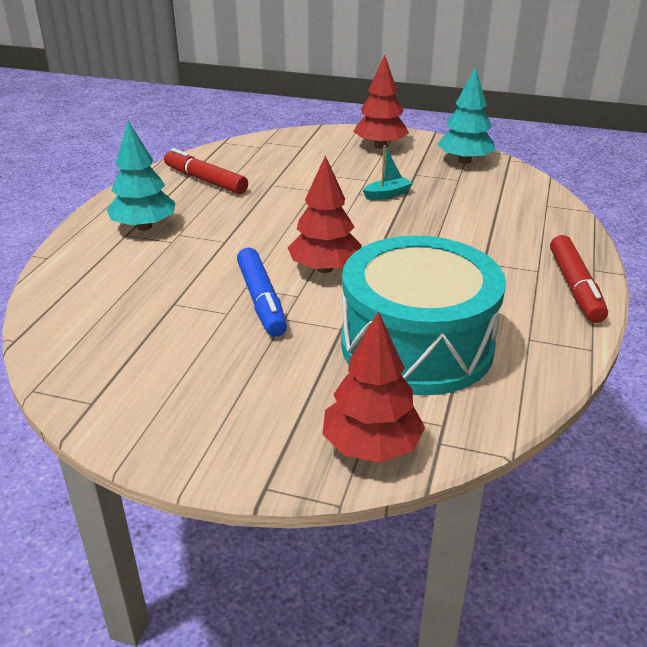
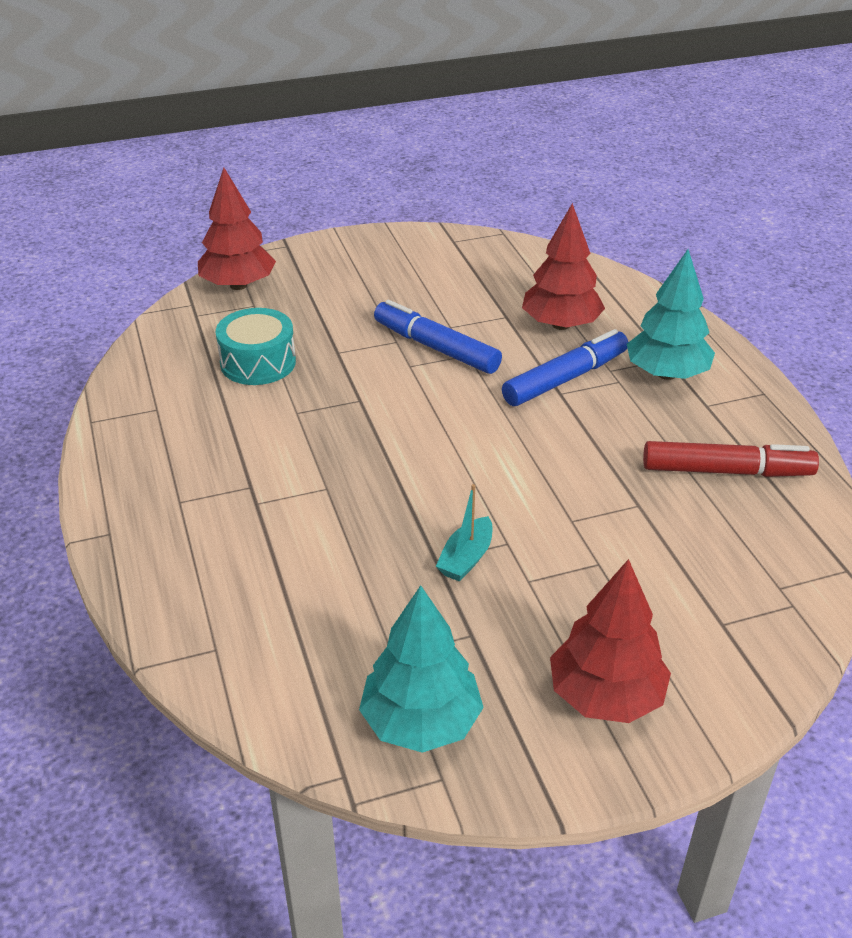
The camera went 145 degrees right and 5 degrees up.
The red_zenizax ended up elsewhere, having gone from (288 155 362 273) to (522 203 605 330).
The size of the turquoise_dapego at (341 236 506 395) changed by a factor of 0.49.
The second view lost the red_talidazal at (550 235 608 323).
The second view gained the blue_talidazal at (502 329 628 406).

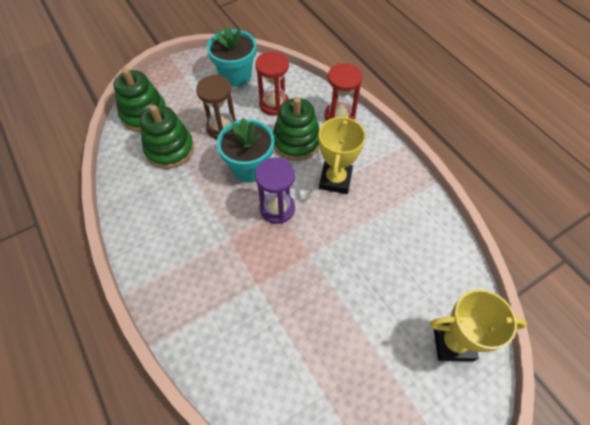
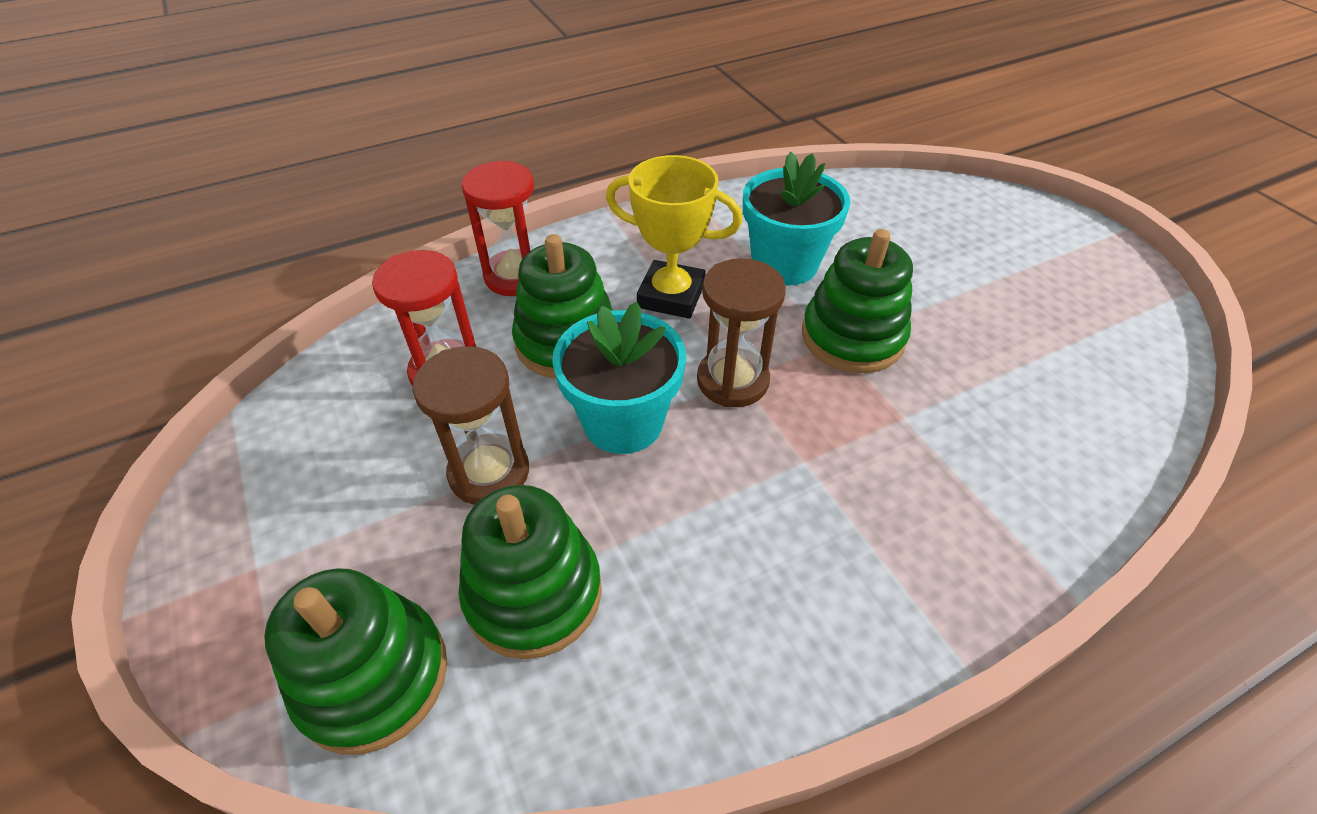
The camera went 85 degrees left and 10 degrees down.
The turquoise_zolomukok ended up elsewhere, having gone from (207 25 256 87) to (743 152 850 285).
What was the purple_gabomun at (255 158 295 224) turned into the brown_gabomun at (697 258 786 407).
The second view lost the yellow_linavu at (430 289 527 361).
The second view gained the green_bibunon at (802 229 913 373).

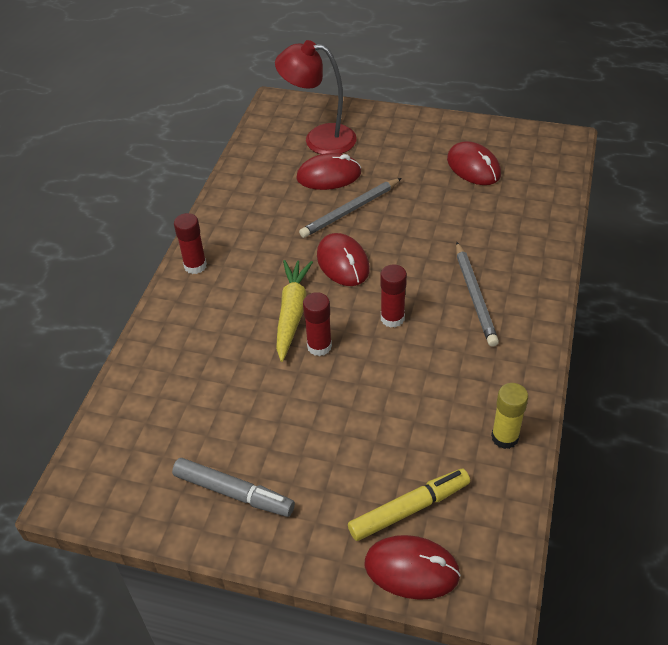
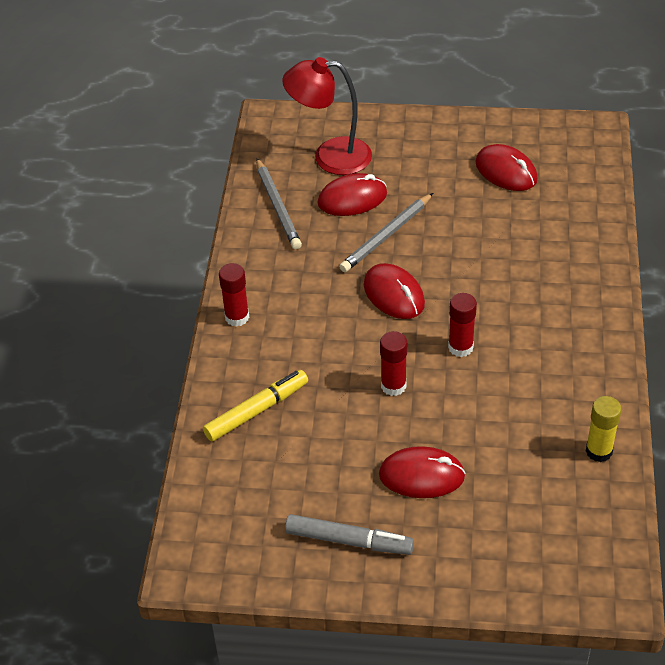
The camera went 10 degrees left and 0 degrees up.
The second view lost the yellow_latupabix at (276 260 313 362).
The yellow_talidazal ended up elsewhere, having gone from (348 469 470 541) to (203 370 308 442).
The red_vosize ended up elsewhere, having gone from (365 535 461 600) to (379 446 466 498).
The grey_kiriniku ended up elsewhere, having gone from (456 242 499 347) to (256 158 302 249).

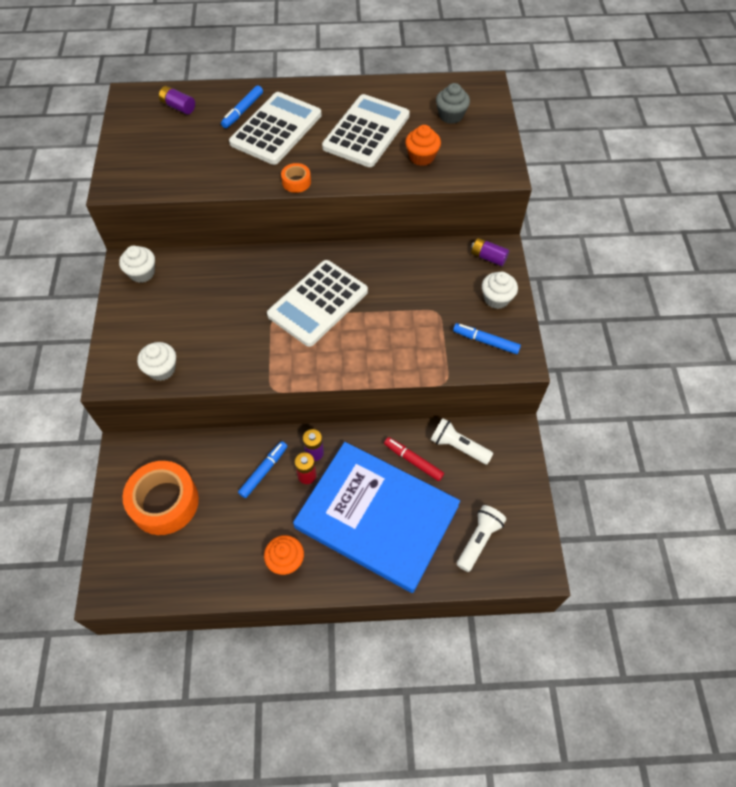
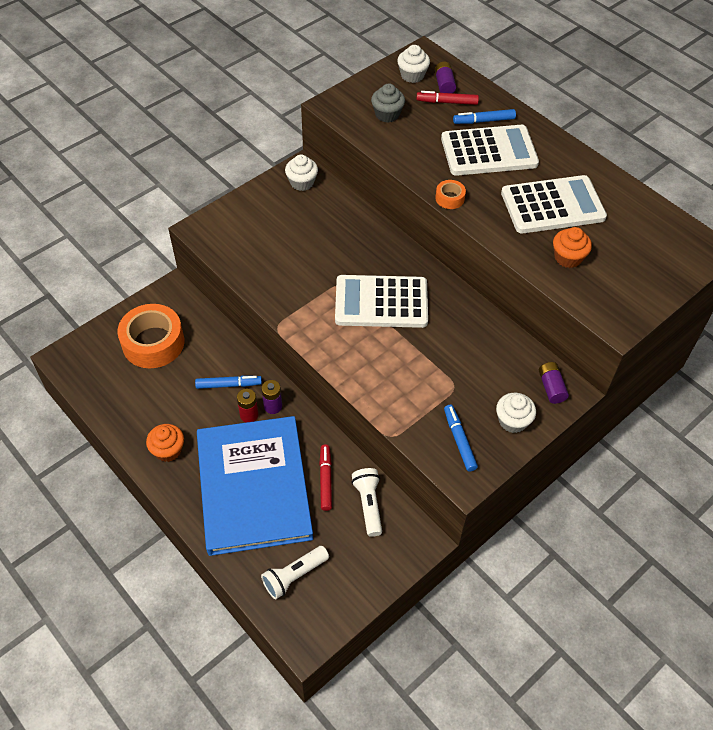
The camera went 50 degrees right and 5 degrees down.
The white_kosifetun ended up elsewhere, having gone from (137 342 176 381) to (397 45 430 83).
The grey_kosifetun ended up elsewhere, having gone from (436 83 470 124) to (371 83 405 123).
The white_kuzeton at (457 505 506 572) ended up facing another way, 150 degrees clockwise from before.
The second view gained the red_talidazal at (416 91 479 105).

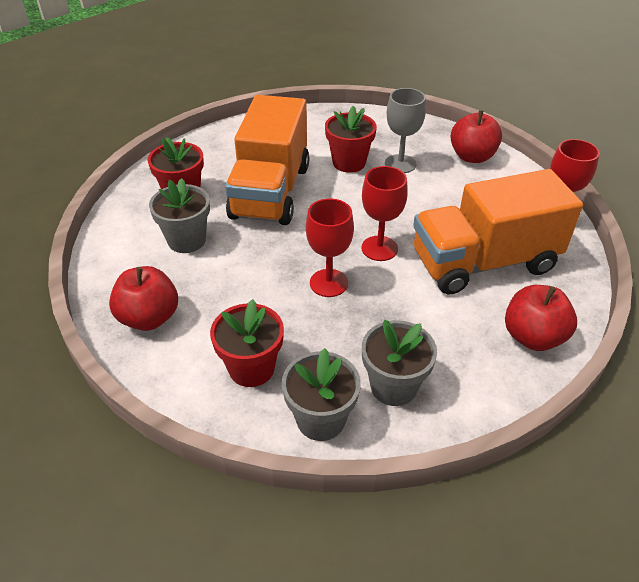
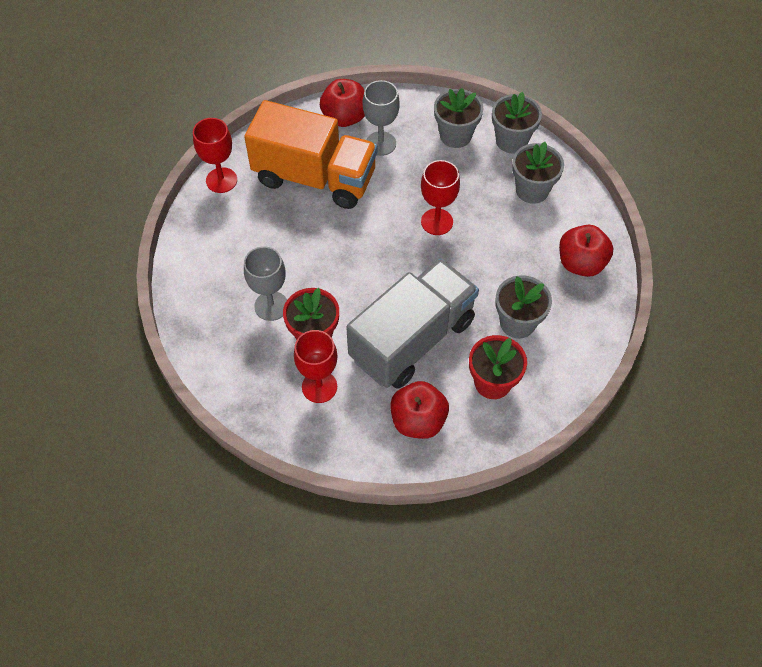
The camera went 145 degrees left and 15 degrees up.
What was the red_zolomukok at (210 299 284 387) turned into the grey_zolomukok at (512 142 564 204).
What was the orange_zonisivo at (225 95 309 225) turned into the grey_zonisivo at (346 258 479 389).
The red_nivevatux ended up elsewhere, having gone from (361 166 408 261) to (294 330 338 403).
The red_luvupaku ended up elsewhere, having gone from (450 110 502 163) to (390 381 449 439).
The second view gained the grey_nivevatux at (363 80 400 156).

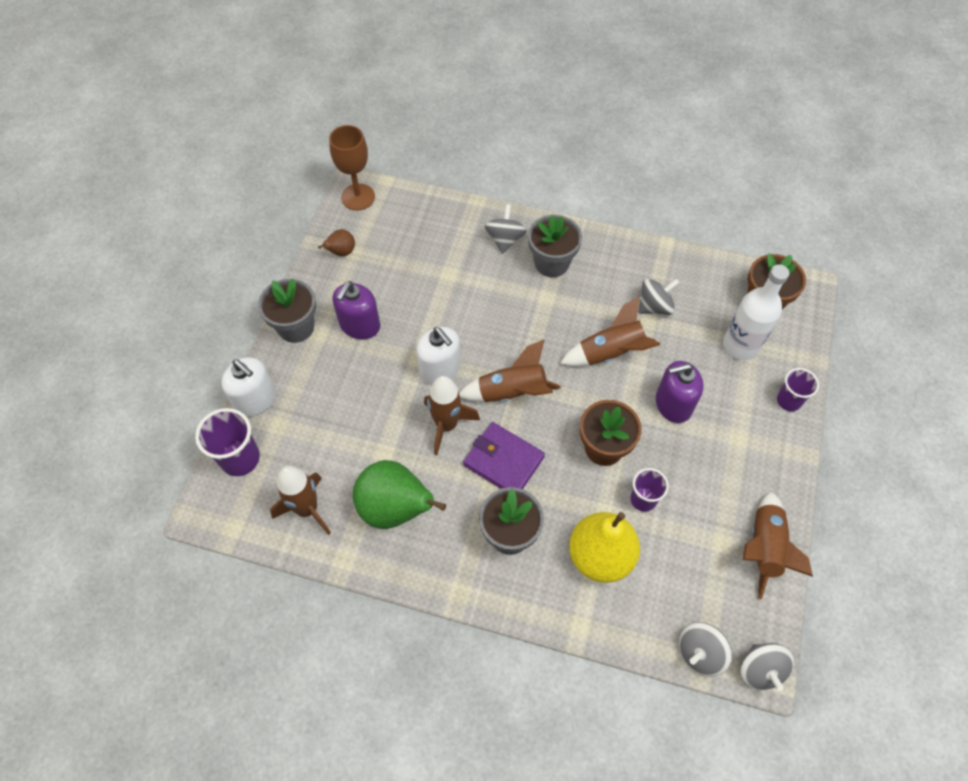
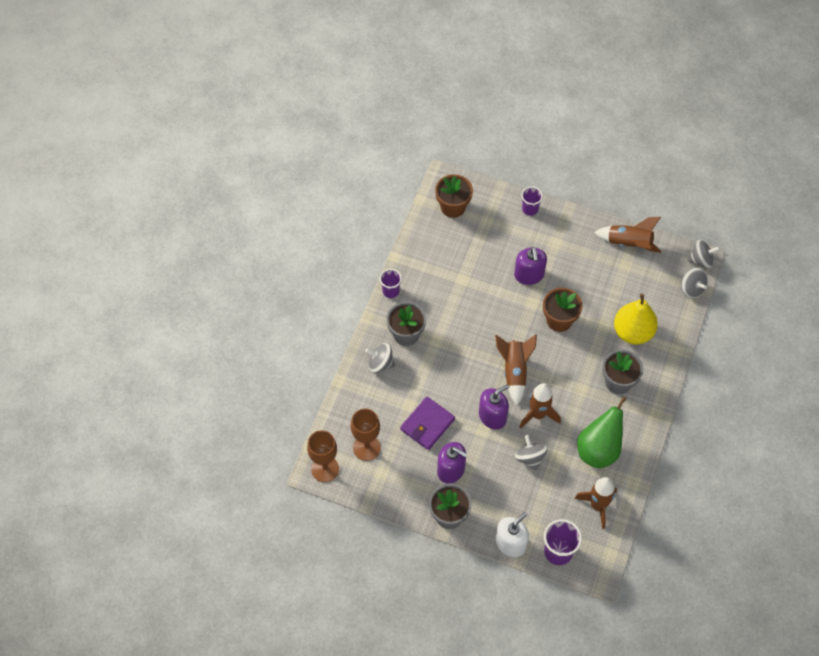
The camera went 85 degrees left and 0 degrees up.
The second view lost the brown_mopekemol at (318 229 355 256).
What was the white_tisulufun at (416 327 461 384) turned into the purple_tisulufun at (479 384 509 430).
The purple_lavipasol ended up elsewhere, having gone from (463 422 545 489) to (400 397 455 450).
The second view lost the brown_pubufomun at (560 296 660 367).
The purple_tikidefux ended up elsewhere, having gone from (631 468 669 512) to (380 269 402 298).
The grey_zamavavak ended up elsewhere, having gone from (638 279 680 315) to (515 435 548 471).
The second view lost the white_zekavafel at (723 264 789 360).
The second view gained the brown_nivevatux at (351 409 381 461).

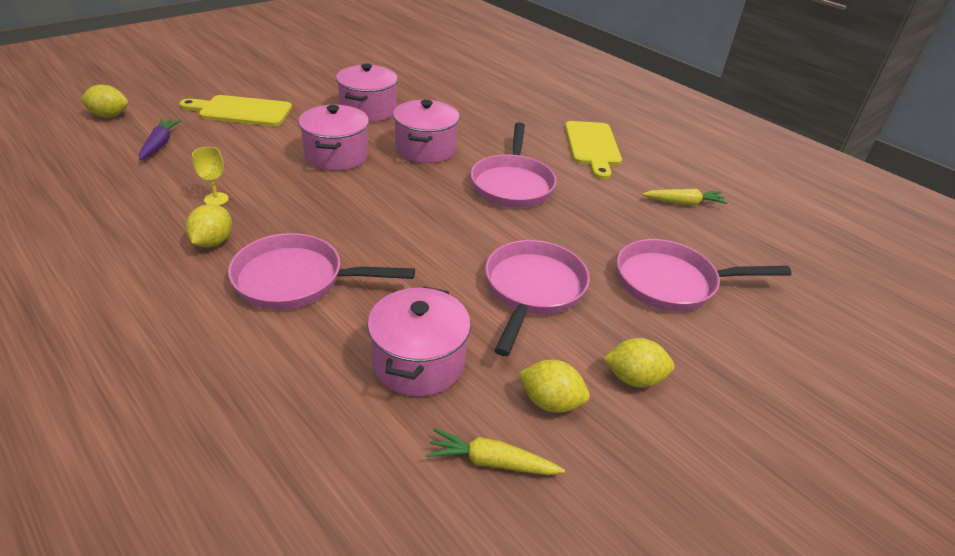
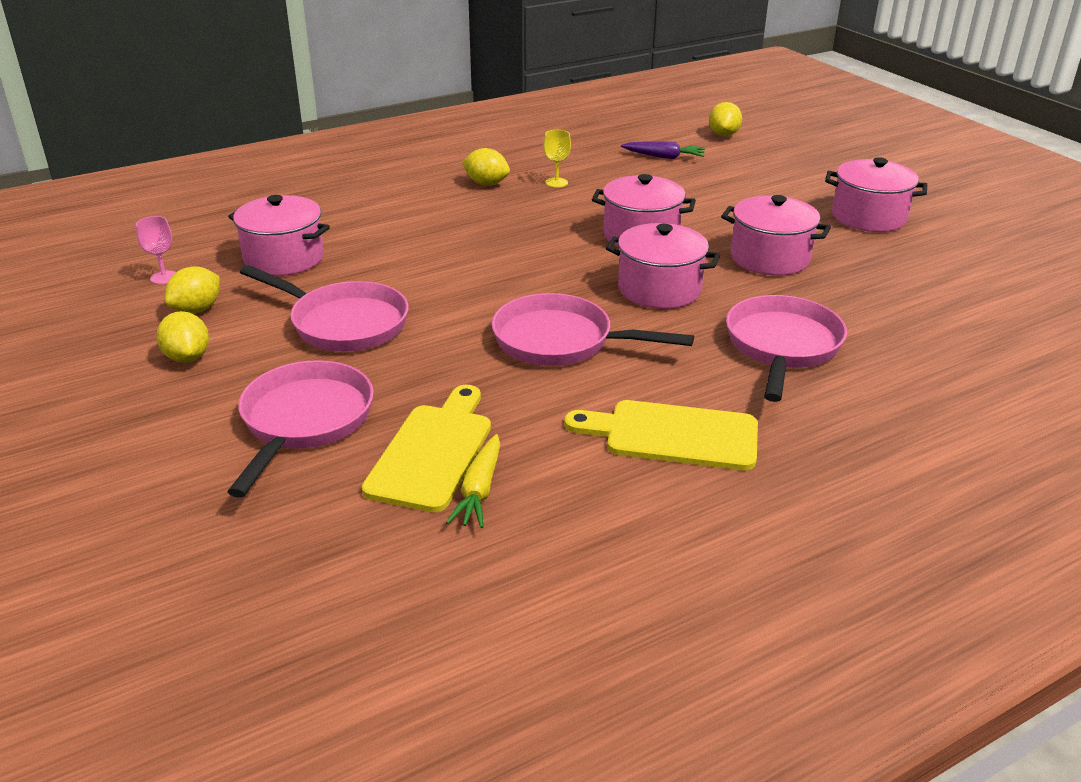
The camera went 105 degrees right and 5 degrees down.
The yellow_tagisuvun ended up elsewhere, having gone from (179 95 292 126) to (362 385 491 512).
The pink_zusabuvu ended up elsewhere, having gone from (228 233 415 310) to (726 295 847 402).
Where the yellow_latupabix stood at (426 428 565 475), the pink_nivevatux came to stand at (136 216 176 284).
The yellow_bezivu at (603 338 674 388) ended up facing another way, 45 degrees counterclockwise from before.
The second view gained the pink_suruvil at (825 157 927 232).

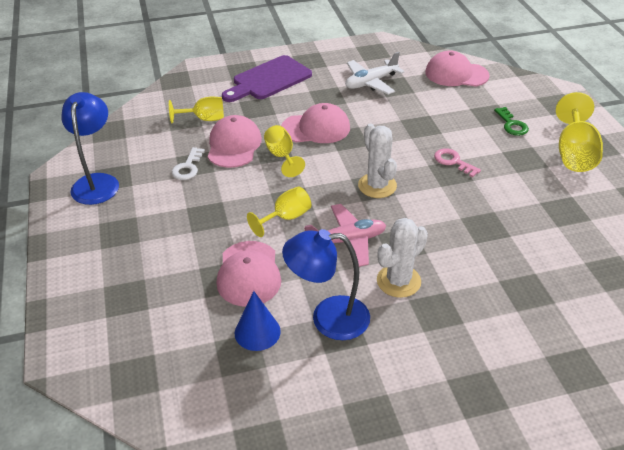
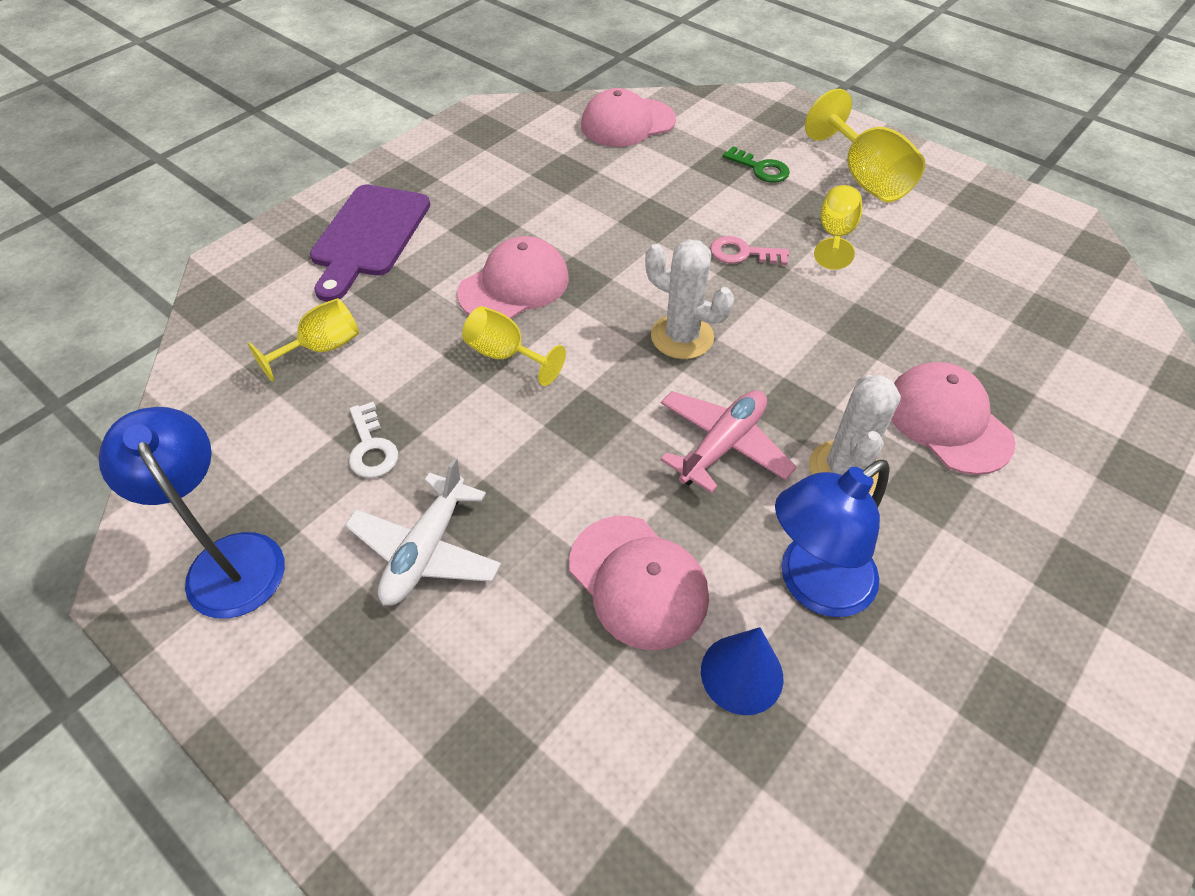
The camera went 35 degrees left and 10 degrees up.
The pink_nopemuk ended up elsewhere, having gone from (207 115 262 168) to (891 362 1016 475).
The yellow_nivevatux ended up elsewhere, having gone from (247 187 311 237) to (814 185 862 270).
The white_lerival ended up elsewhere, having gone from (345 52 405 95) to (345 458 501 605).

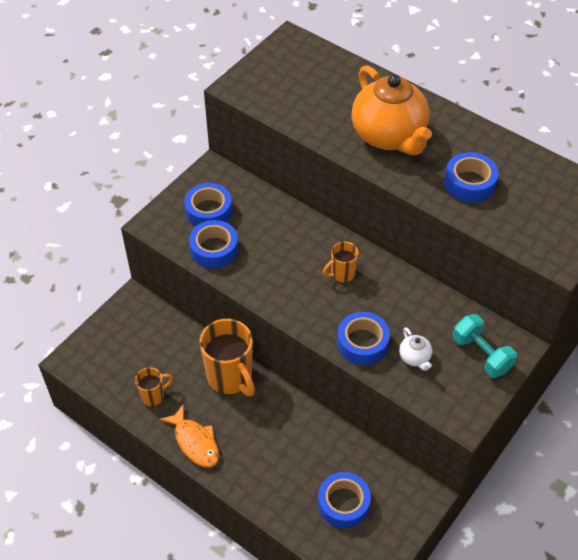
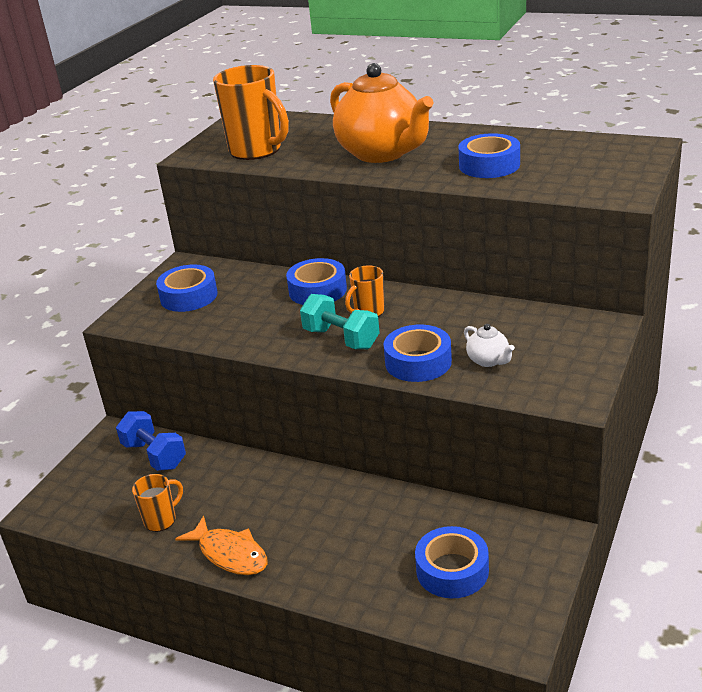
The camera went 10 degrees left and 20 degrees down.
The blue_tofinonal ended up elsewhere, having gone from (189 220 238 269) to (286 258 347 305).
The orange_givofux ended up elsewhere, having gone from (199 319 255 396) to (213 65 289 160).
The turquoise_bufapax ended up elsewhere, having gone from (453 314 517 378) to (300 294 380 349).
The second view gained the blue_bufapax at (116 411 186 471).

